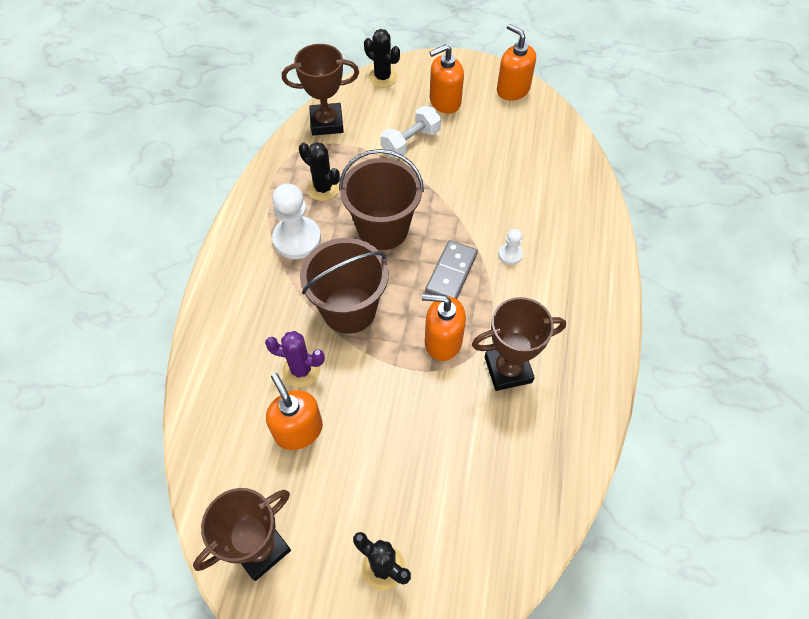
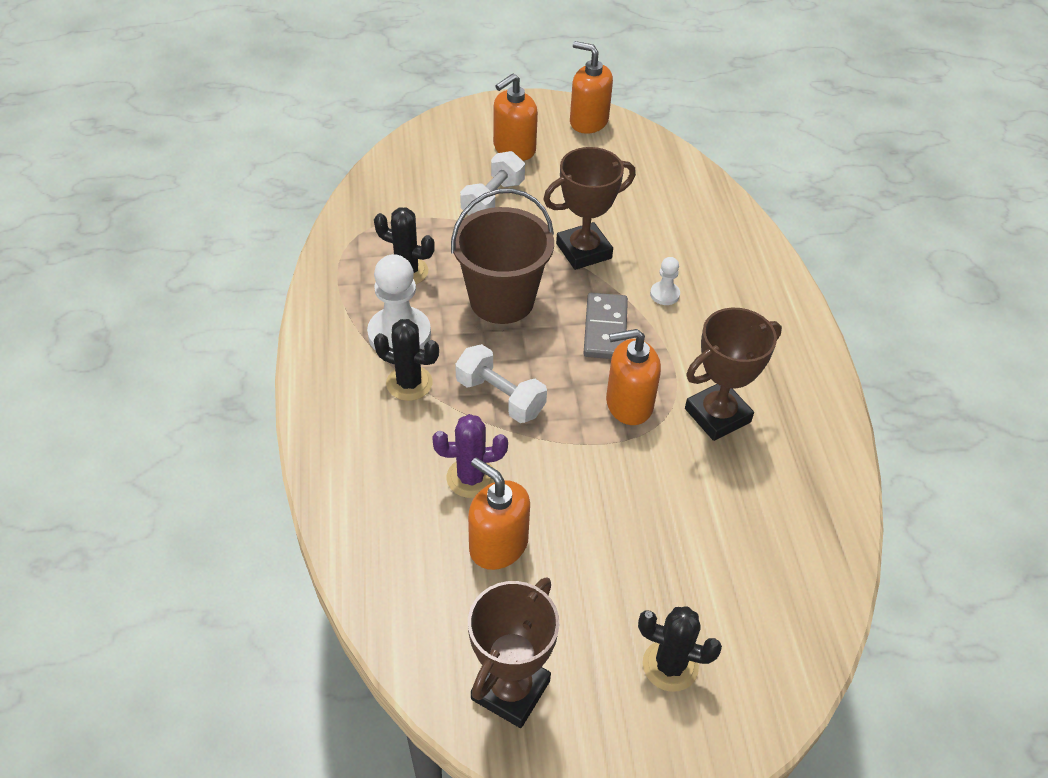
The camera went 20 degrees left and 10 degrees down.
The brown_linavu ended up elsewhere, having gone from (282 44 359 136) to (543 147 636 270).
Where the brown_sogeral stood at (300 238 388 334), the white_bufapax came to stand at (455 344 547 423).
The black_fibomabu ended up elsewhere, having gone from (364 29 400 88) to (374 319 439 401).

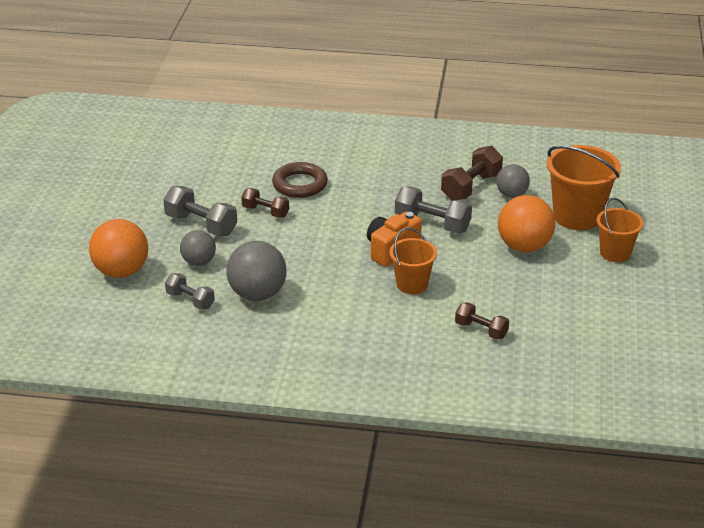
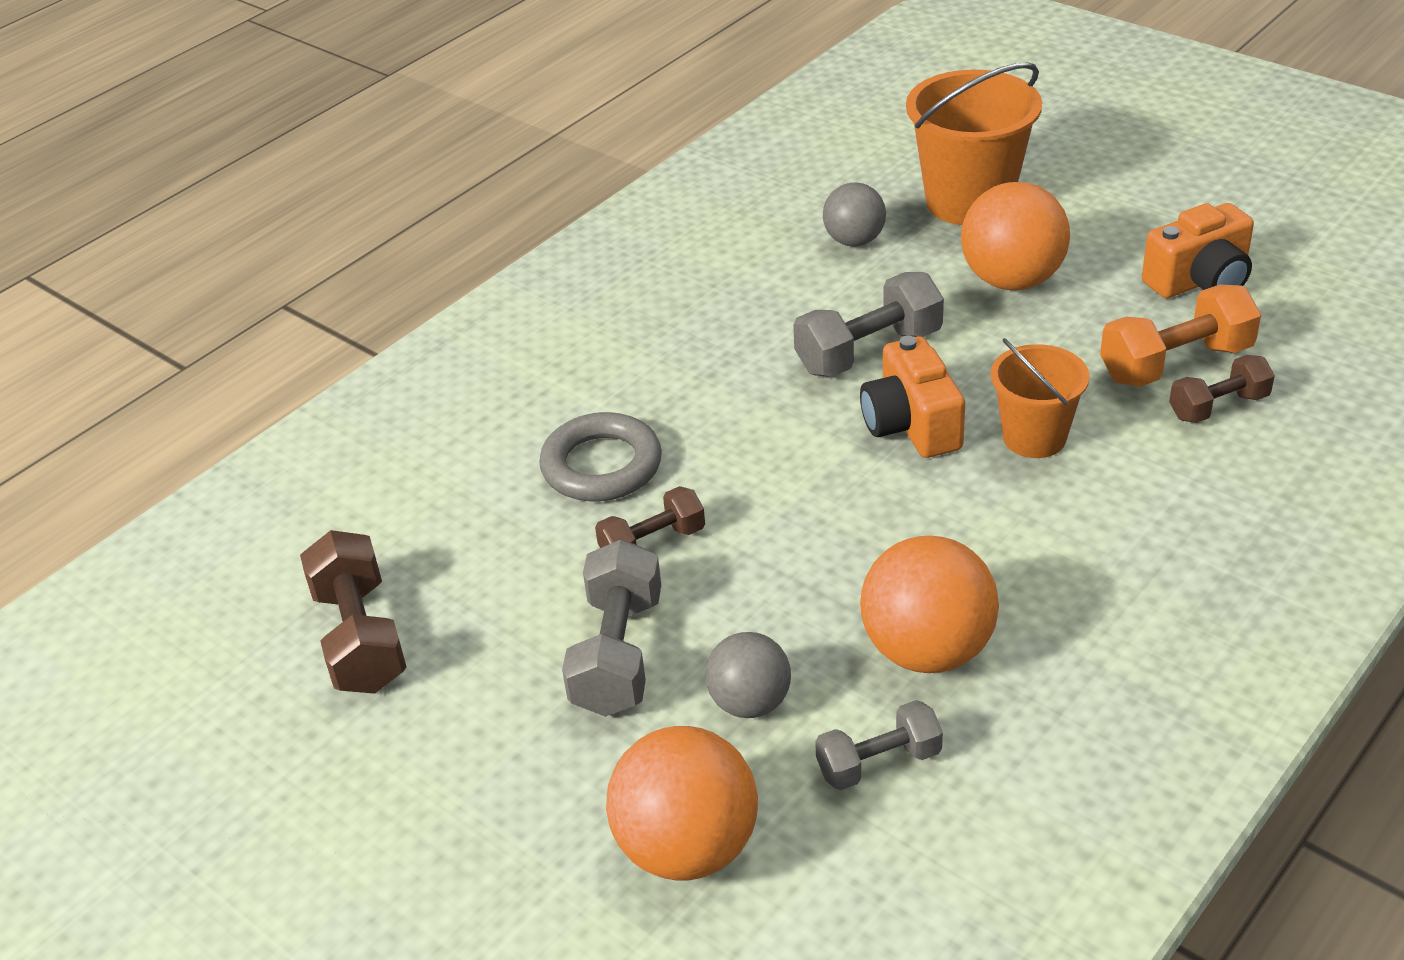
The camera went 55 degrees left and 5 degrees up.
The grey_bufapax at (163 186 237 236) ended up facing another way, 60 degrees counterclockwise from before.
What was the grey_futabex at (227 241 287 301) turned into the orange_futabex at (860 536 999 673).
What was the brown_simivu at (272 162 328 198) turned into the grey_simivu at (539 412 662 501).
The brown_bufapax ended up elsewhere, having gone from (441 146 503 201) to (300 530 407 694).
The second view lost the orange_sogeral at (596 198 643 262).
The second view gained the orange_bufapax at (1100 284 1261 387).
The second view gained the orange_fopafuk at (1142 203 1254 298).

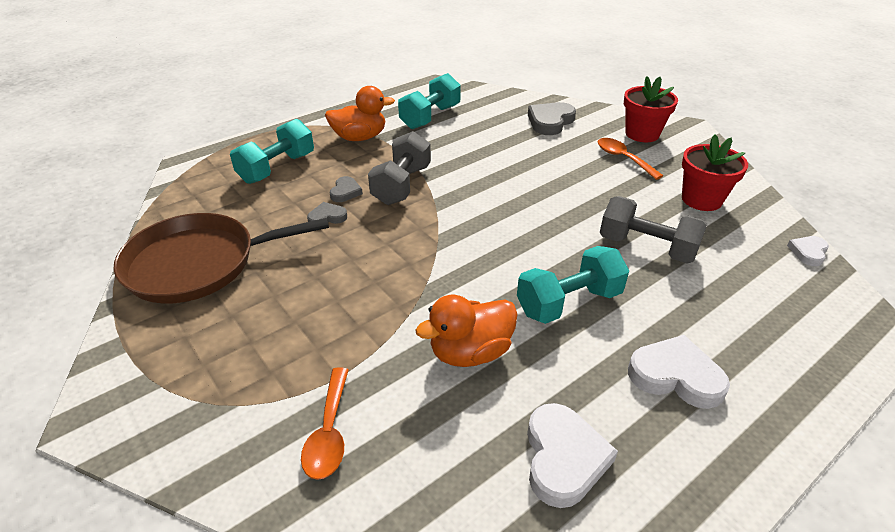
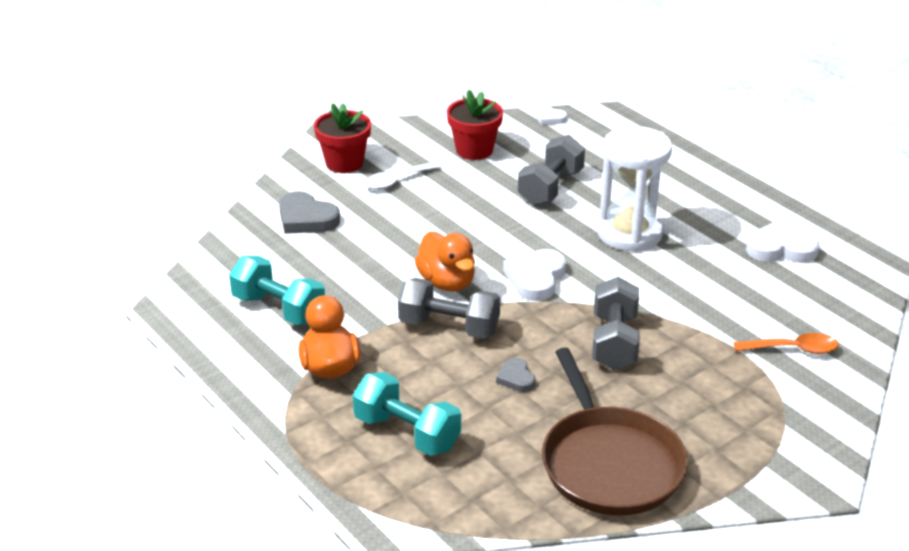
The camera went 90 degrees left and 5 degrees down.
The second view lost the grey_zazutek at (330 176 363 202).
The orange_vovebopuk ended up elsewhere, having gone from (416 295 518 367) to (415 231 475 291).
Where the turquoise_bufapax stood at (517 246 629 324), the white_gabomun came to stand at (597 126 672 252).
What was the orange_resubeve at (598 138 663 180) turned into the white_resubeve at (364 161 442 190).
The white_zazutek ended up elsewhere, having gone from (628 335 730 409) to (503 249 566 301).
The second view gained the grey_bufapax at (592 277 639 370).

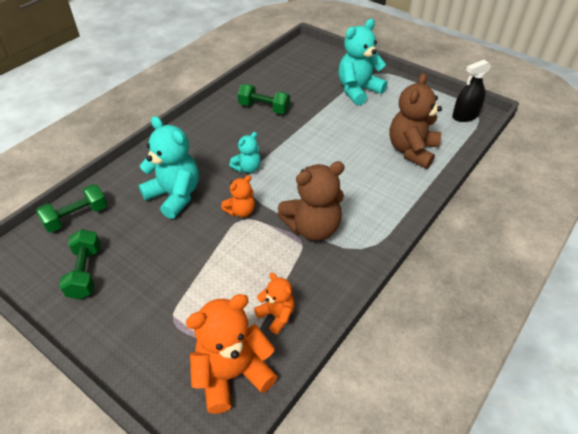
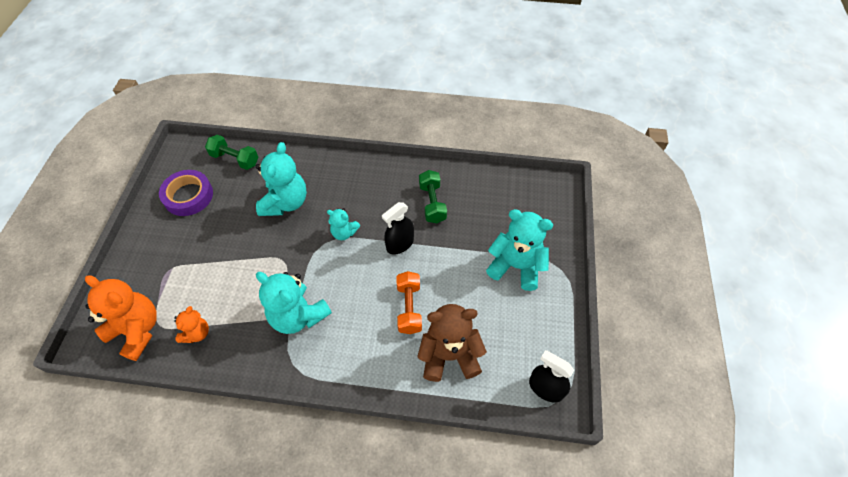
The camera went 60 degrees right and 10 degrees up.
Where the green_bufapax stood at (59 229 101 299), the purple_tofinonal came to stand at (159 170 213 216).
The second view lost the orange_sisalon at (221 175 255 217).
What was the brown_sisalon at (277 161 344 241) turned into the turquoise_sisalon at (256 272 332 334).
The second view gained the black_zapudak at (382 202 414 255).
The second view gained the orange_bufapax at (396 271 422 334).

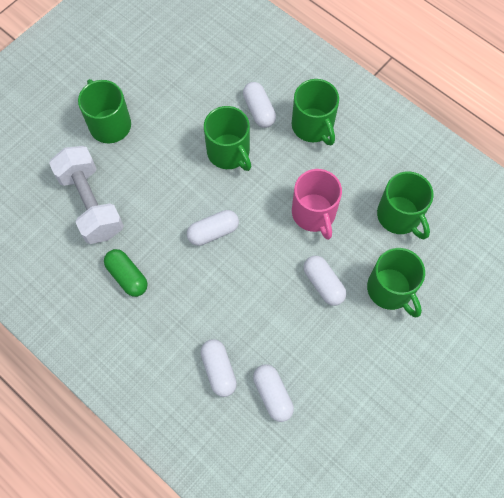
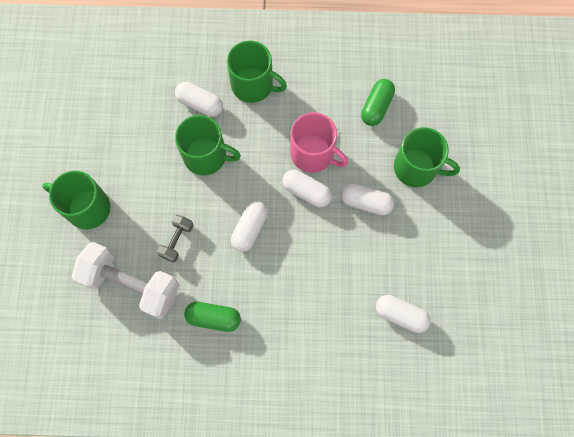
The camera went 40 degrees left and 5 degrees up.
The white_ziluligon ended up elsewhere, having gone from (201 339 237 397) to (282 170 332 208).
Where the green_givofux stood at (377 171 434 239), the green_ziluligon came to stand at (361 79 395 126).
The second view gained the grey_bufapax at (157 215 193 263).

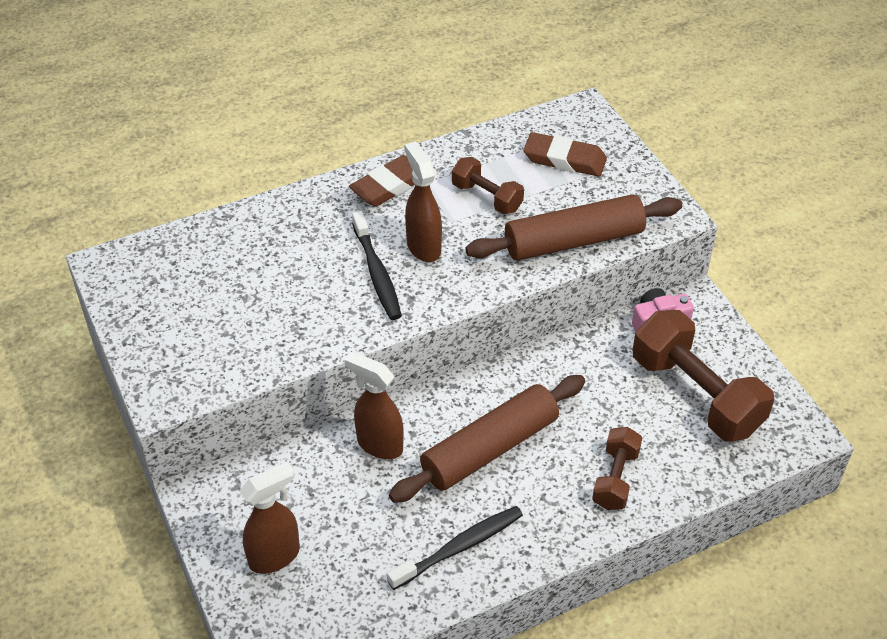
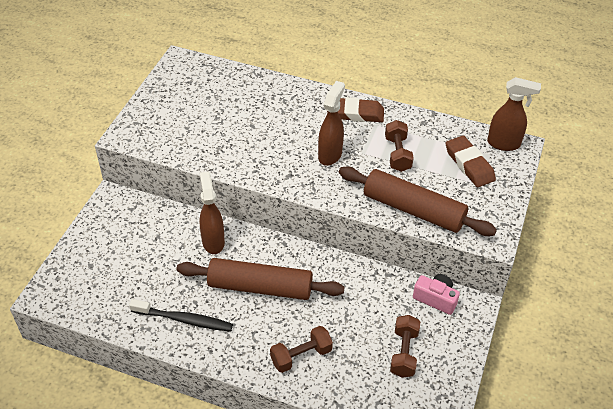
The camera went 45 degrees right and 0 degrees up.
The brown_zapudak ended up elsewhere, having gone from (239 462 300 574) to (487 77 541 151).
The second view lost the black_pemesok at (352 211 402 320).
The size of the brown_bufapax at (633 310 774 442) changed by a factor of 0.54.

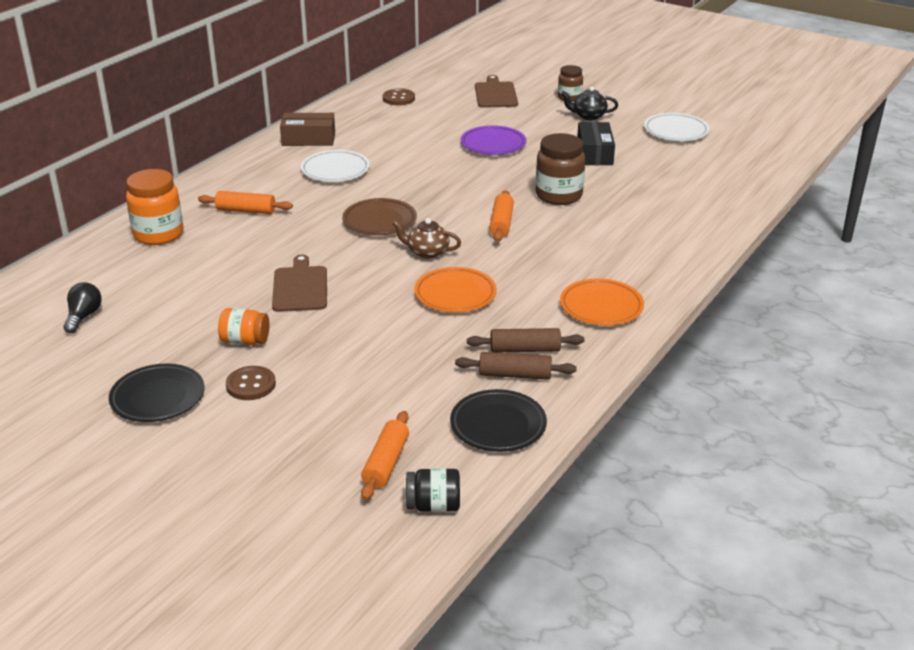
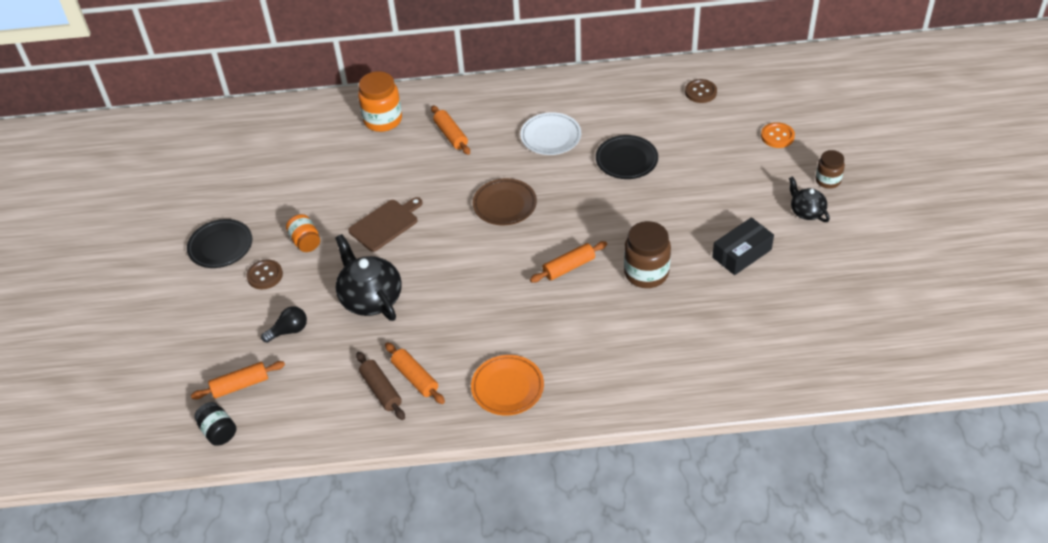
The camera went 55 degrees right and 15 degrees up.
The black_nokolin ended up elsewhere, having gone from (63 282 101 333) to (261 306 307 343).
The second view lost the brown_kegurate at (280 113 335 146).
The second view lost the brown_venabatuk at (393 218 461 259).
The second view lost the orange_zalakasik at (414 267 497 312).
The black_zalakasik ended up elsewhere, having gone from (450 389 547 452) to (596 135 658 179).
The second view lost the purple_zalakasik at (460 125 526 155).
What was the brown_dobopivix at (467 328 584 352) turned into the orange_dobopivix at (385 342 445 404).
Where the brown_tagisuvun stood at (475 75 518 108), the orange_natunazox came to stand at (761 122 795 148).
The second view lost the white_zalakasik at (644 113 710 141).
The second view gained the black_venabatuk at (335 234 402 321).

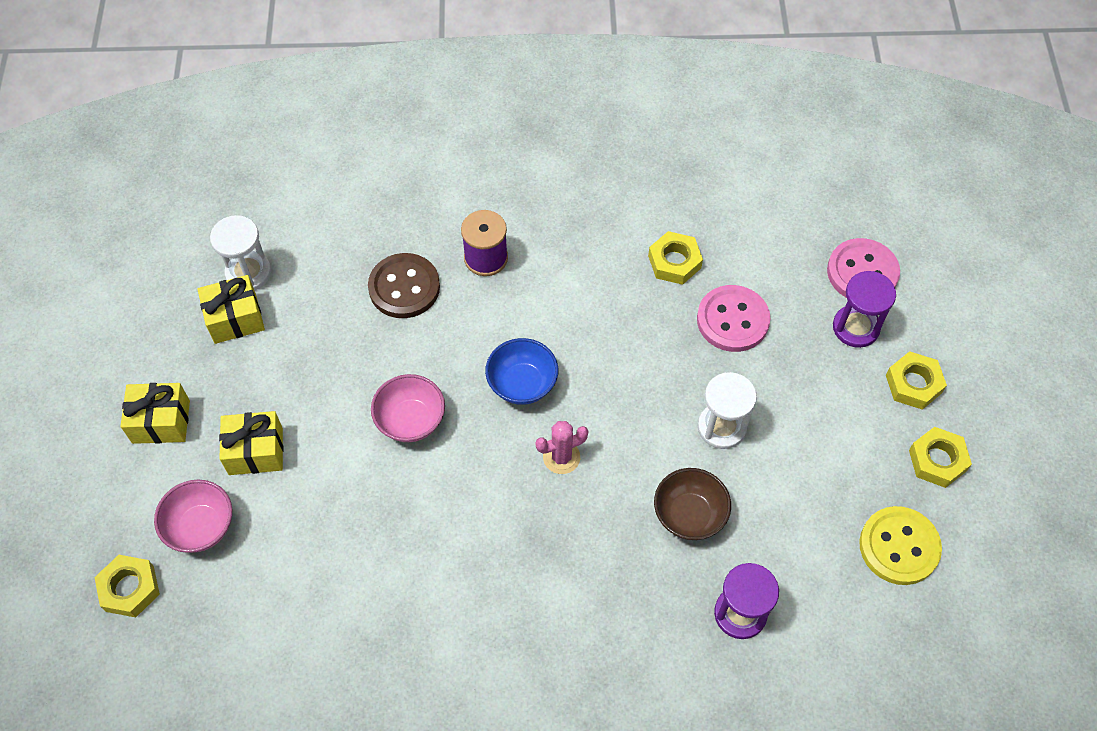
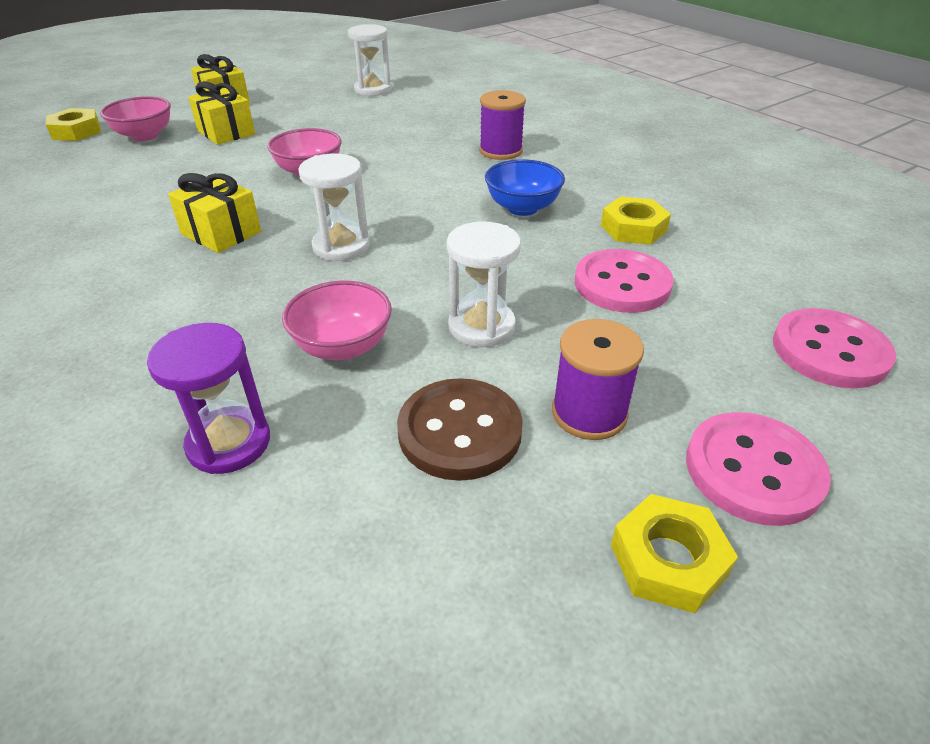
The camera went 55 degrees right and 20 degrees down.
The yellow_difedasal ended up elsewhere, having gone from (197 275 265 344) to (168 173 261 253).
The brown_natunazox ended up elsewhere, having gone from (368 253 440 318) to (397 378 523 481).
The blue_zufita ended up elsewhere, having gone from (485 338 558 405) to (485 159 565 216).
Where the pink_fibomabu stood at (535 421 588 474), the white_gabomun came to stand at (298 154 370 261).
What was the brown_zufita at (654 468 731 540) turned into the pink_zufita at (282 280 392 361).
The second view lost the purple_gabomun at (833 271 896 348).
The second view lost the yellow_natunazox at (859 506 942 585).
Where the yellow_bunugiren stood at (886 351 947 410), the pink_natunazox came to stand at (686 412 831 526).
The second view gained the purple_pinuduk at (552 319 644 440).

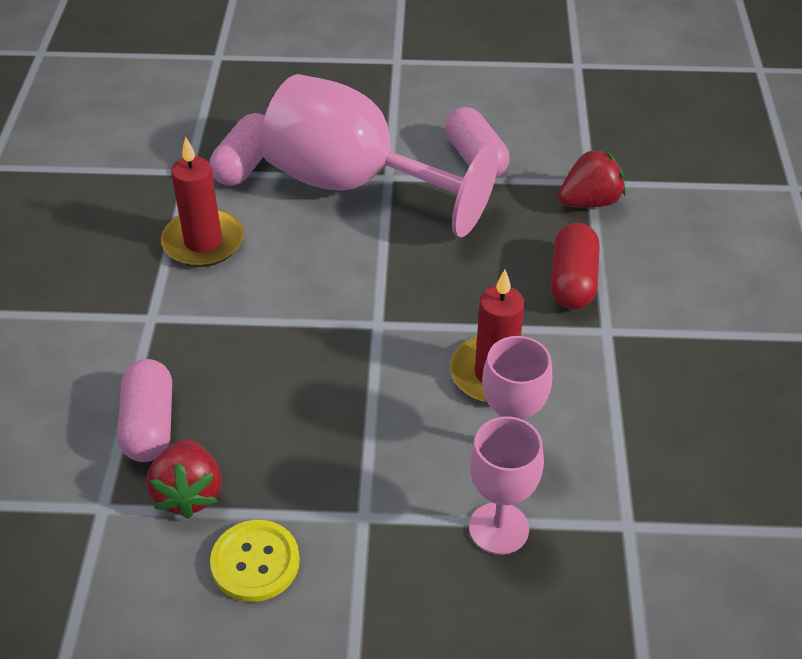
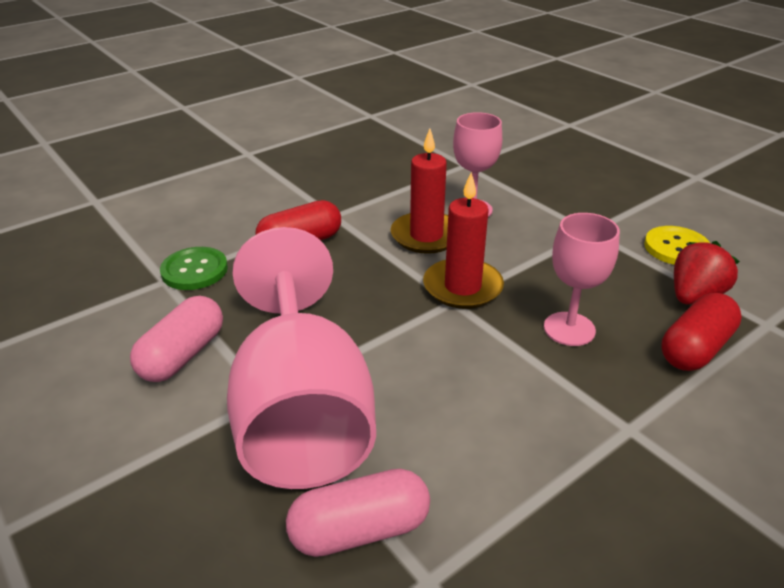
The camera went 130 degrees left and 10 degrees down.
What was the pink_ziluligon at (118 359 172 462) turned into the red_ziluligon at (661 293 742 371).
The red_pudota ended up elsewhere, having gone from (161 137 244 267) to (423 172 504 309).
The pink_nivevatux ended up elsewhere, having gone from (469 416 544 555) to (544 213 620 346).
Where the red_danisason stood at (558 149 626 208), the green_natunazox came to stand at (160 247 228 290).

